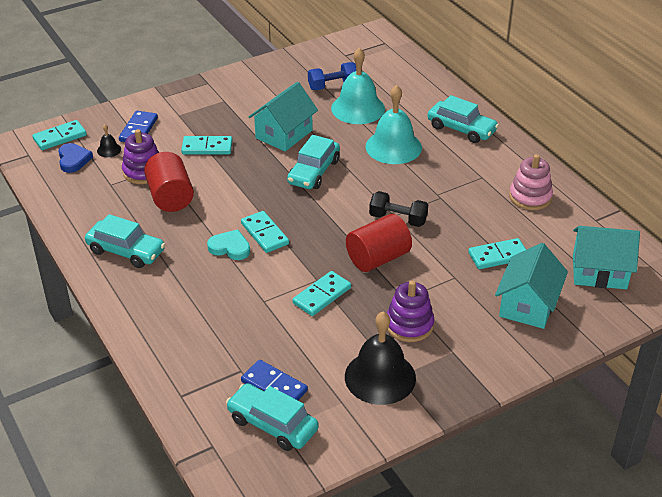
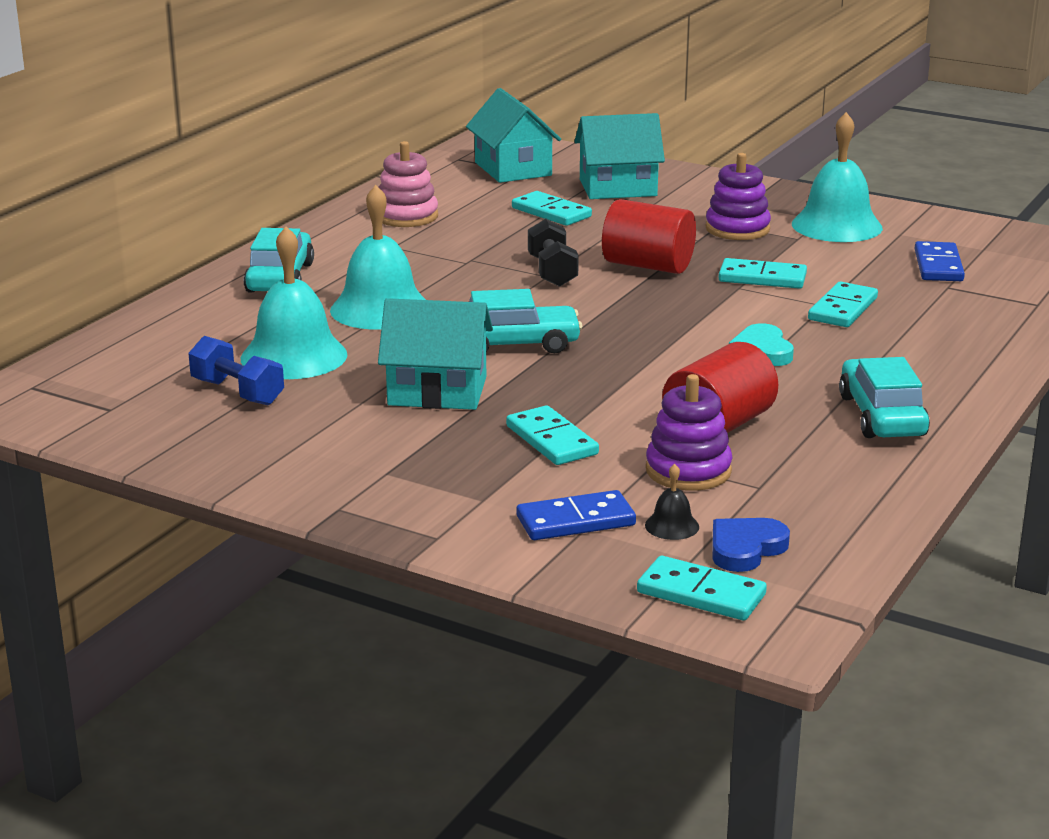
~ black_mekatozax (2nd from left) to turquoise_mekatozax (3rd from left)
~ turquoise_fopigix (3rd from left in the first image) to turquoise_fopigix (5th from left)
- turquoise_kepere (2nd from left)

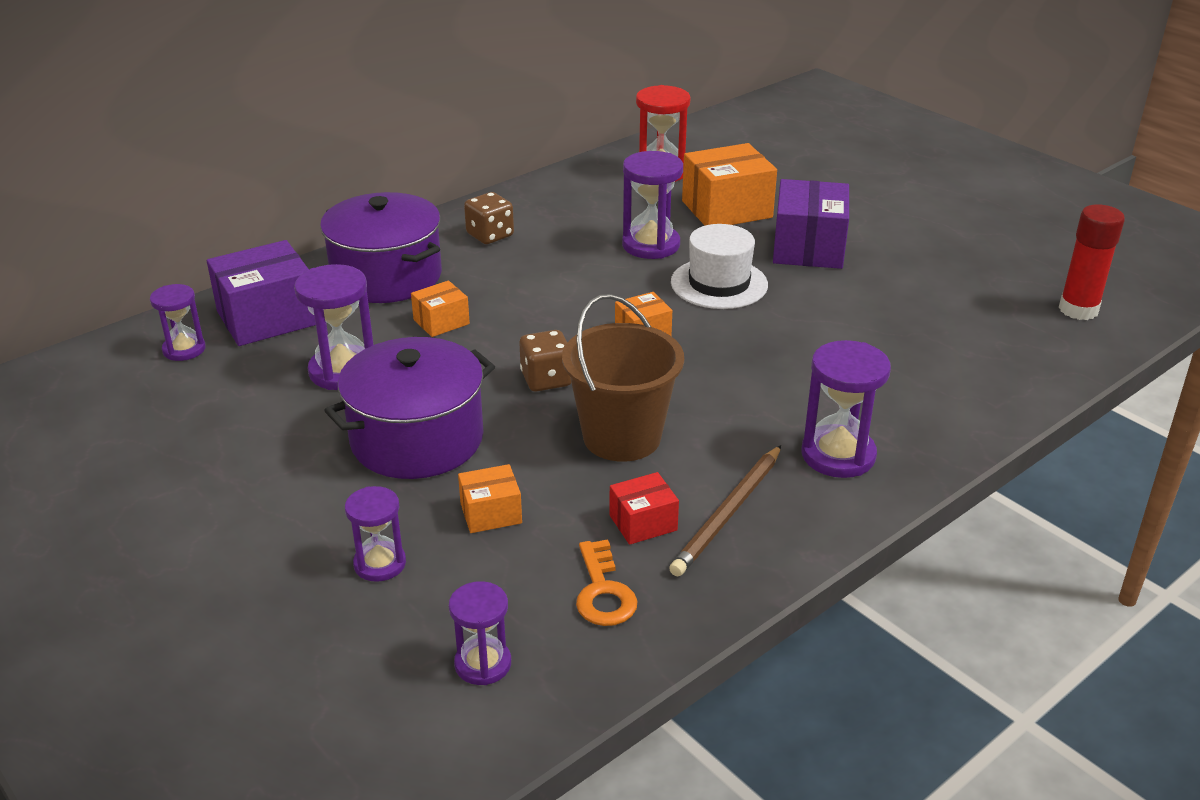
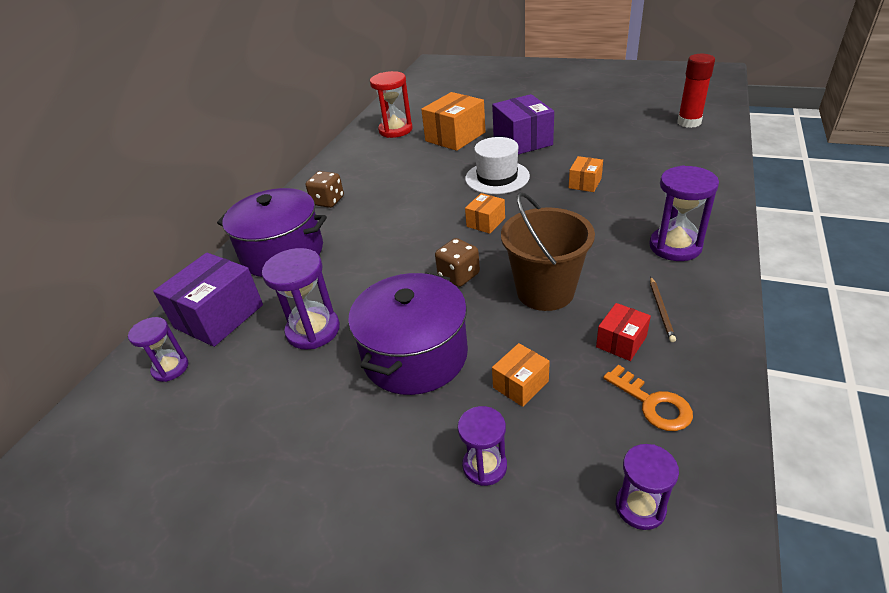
~ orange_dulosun (1st from left in the first image) to orange_dulosun (4th from left)
~ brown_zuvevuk x0.58
- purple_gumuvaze (5th from left)

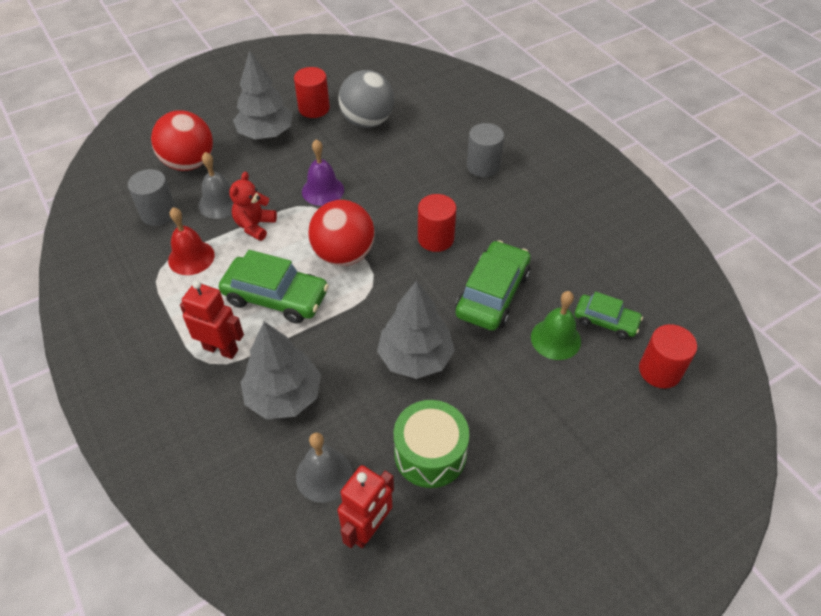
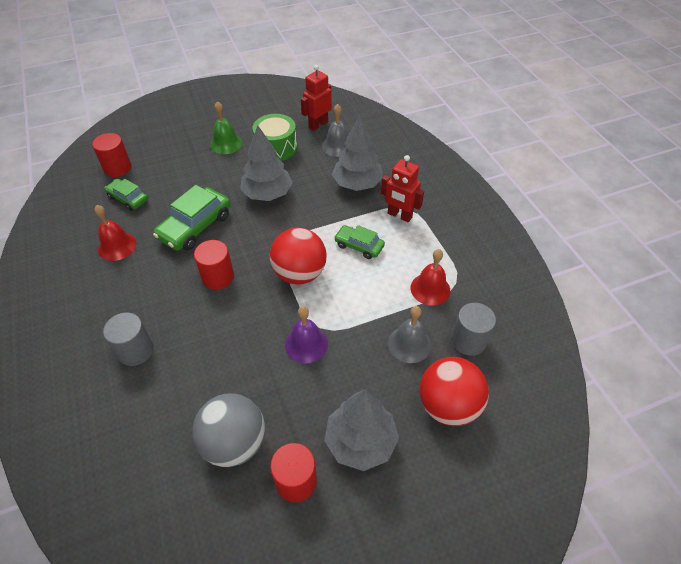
+ red_mekatozax (1st from left)
~ green_mekatozax
~ green_kepere (1st from left in the first image) x0.60
- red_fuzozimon

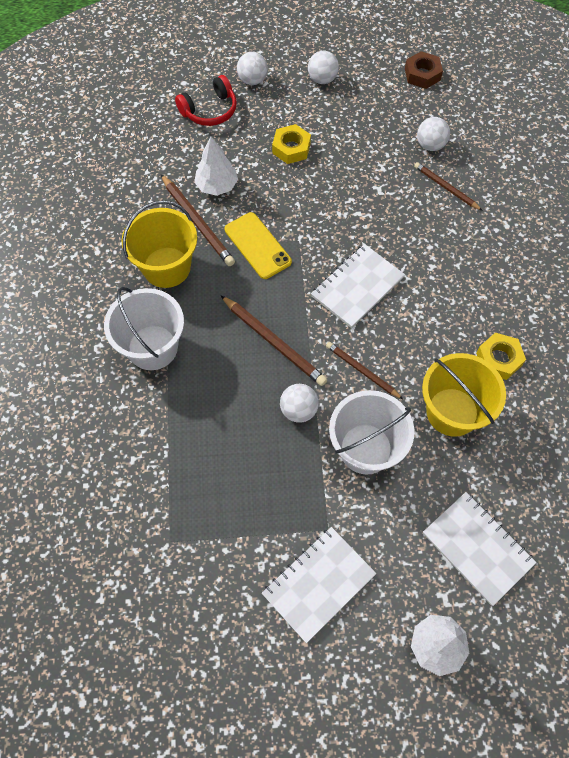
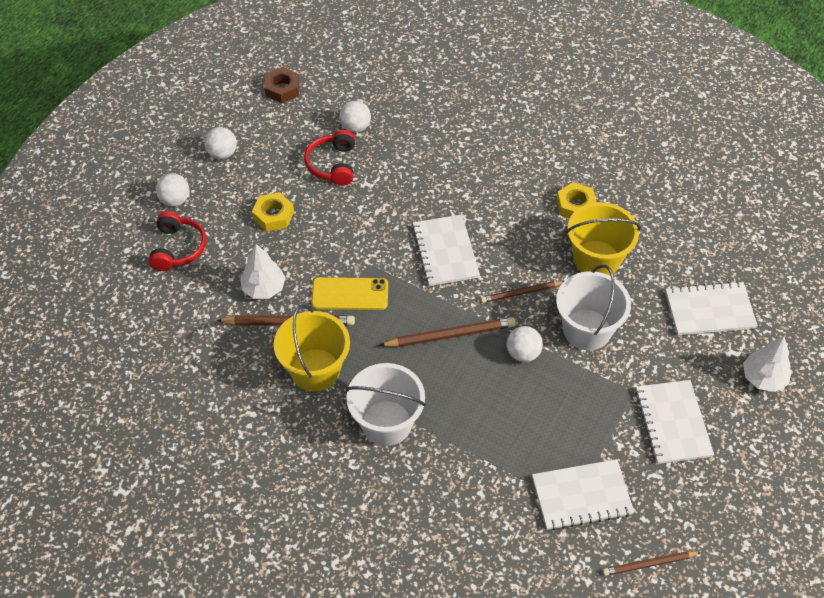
+ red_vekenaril (2nd from left)
+ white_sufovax (2nd from left)
~ brown_zuvevuk (4th from left)

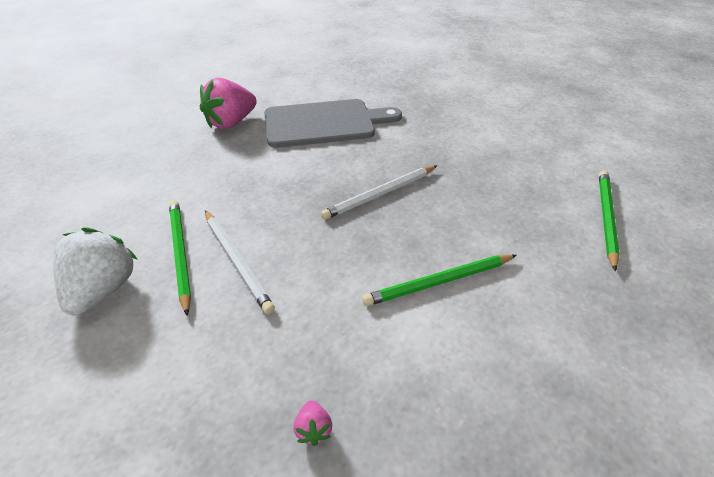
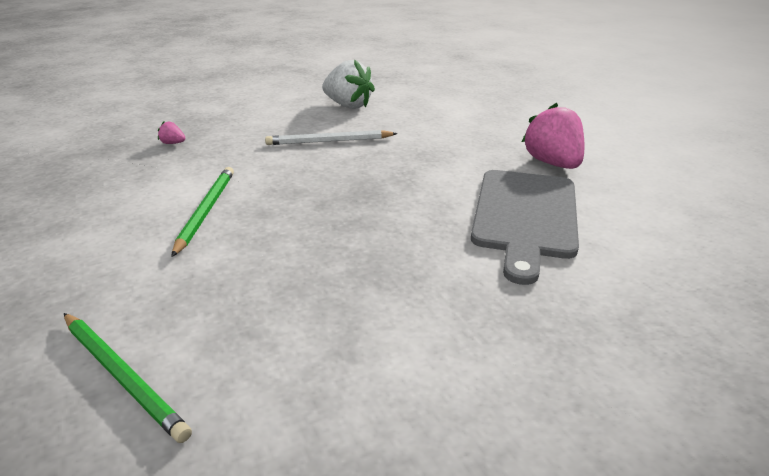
- green_zuvevuk (1st from left)
- white_zuvevuk (2nd from left)

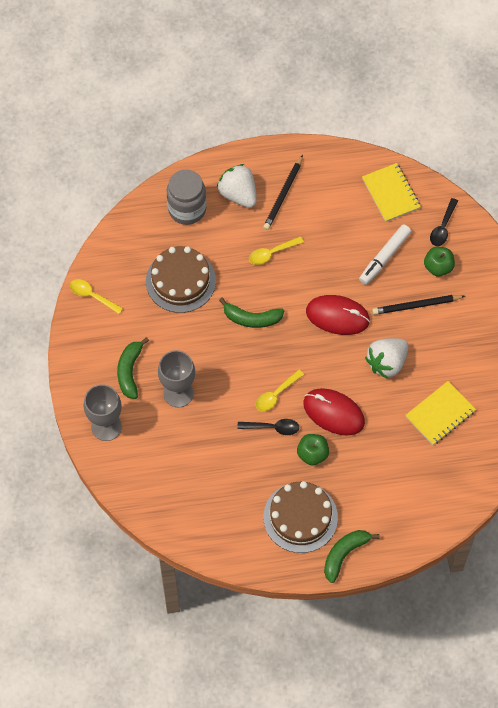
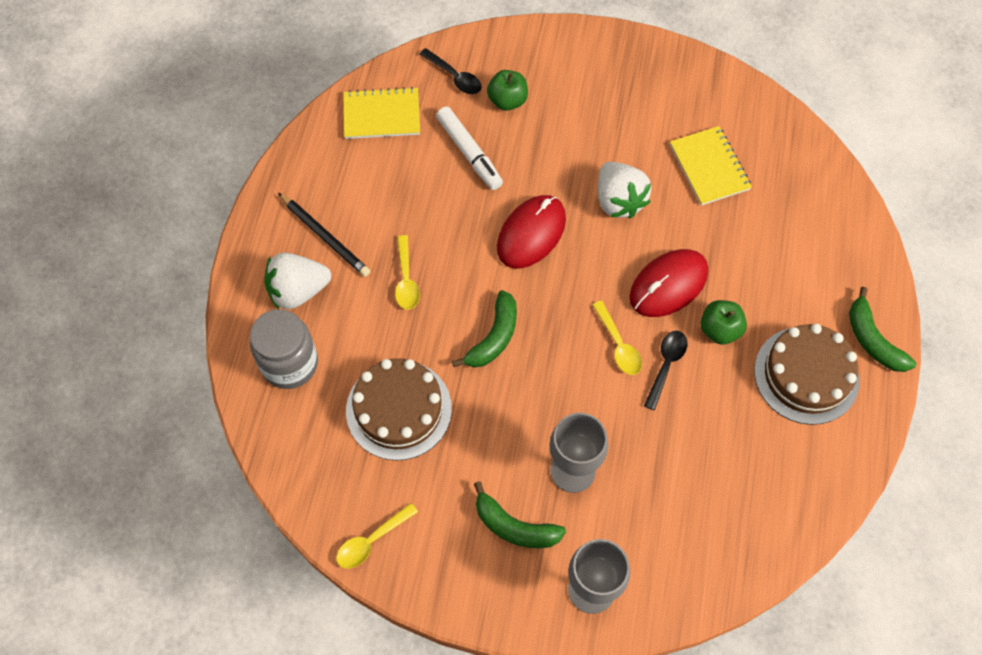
- black_zuvevuk (2nd from left)

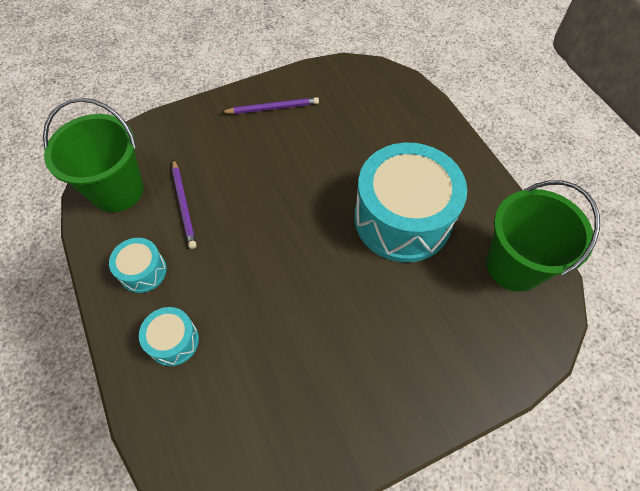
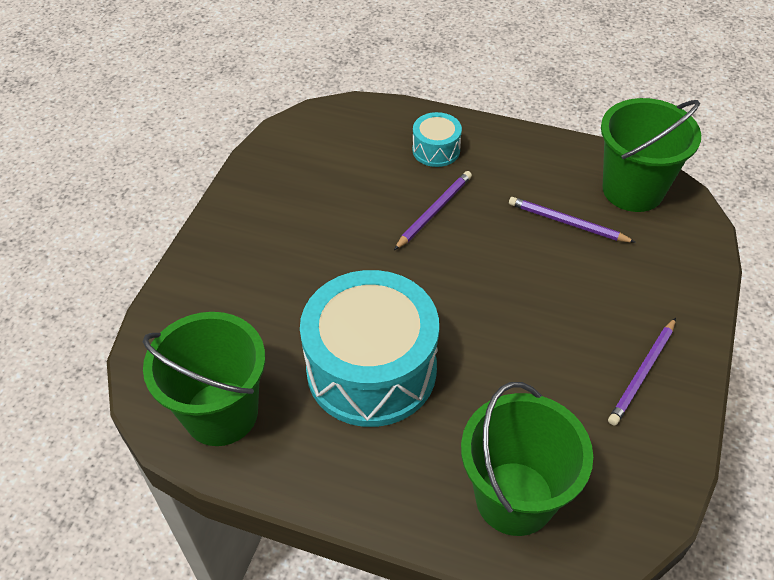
+ purple_zuvevuk (1st from left)
+ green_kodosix (2nd from left)
- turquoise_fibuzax (1st from left)

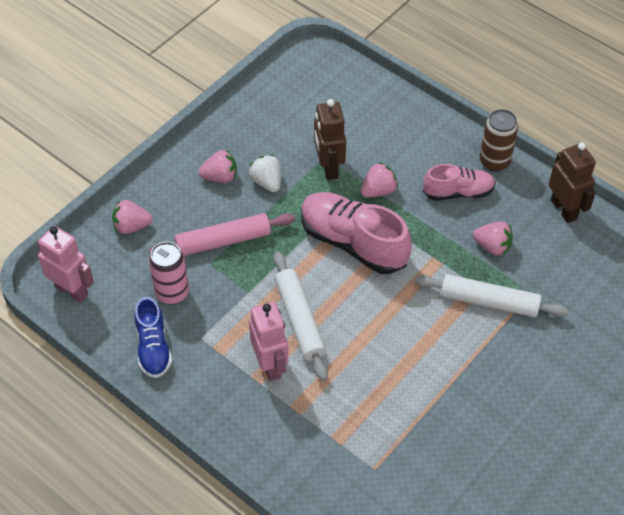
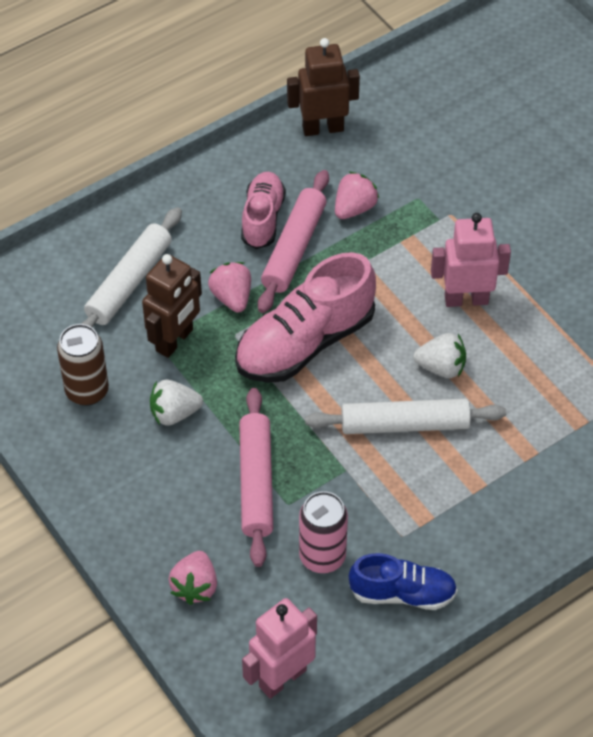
~ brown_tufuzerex
~ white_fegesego (2nd from left in the first image) to white_fegesego (1st from left)
~ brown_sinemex (1st from left) 60 degrees counterclockwise
+ pink_fegesego (2nd from left)
+ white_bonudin (2nd from left)
~ pink_sinemex (2nd from left)
- pink_bonudin (2nd from left)

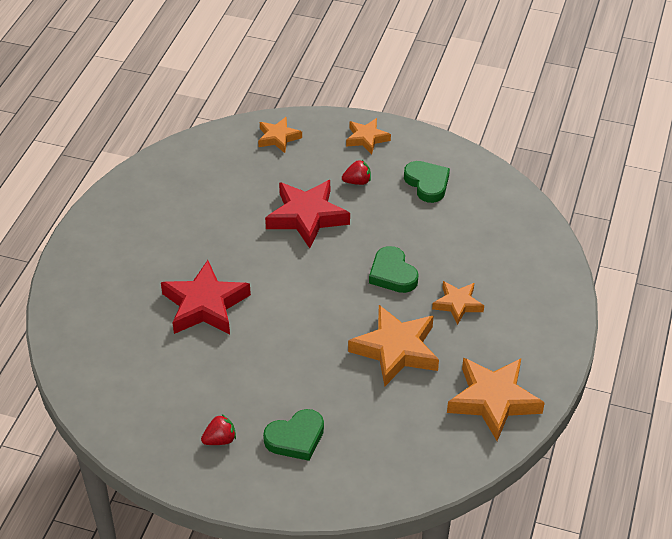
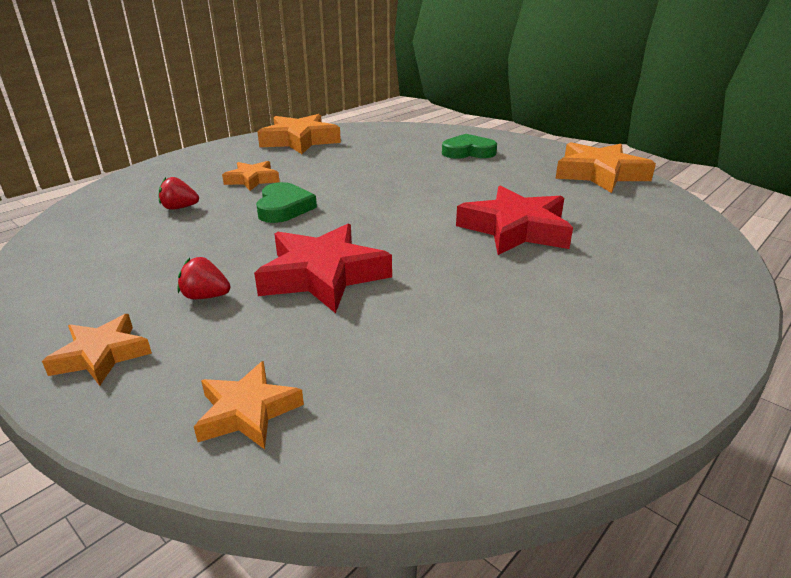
~ red_bonudin (1st from left)
~ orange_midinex (3rd from left in the first image) to orange_midinex (5th from left)
- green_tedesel (3rd from left)

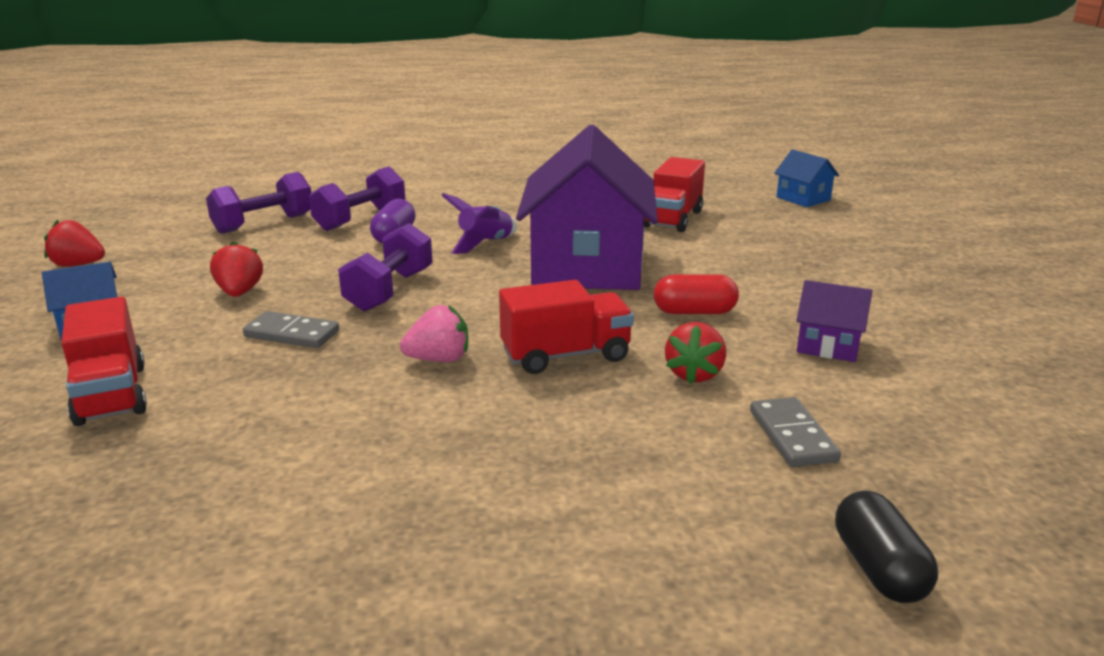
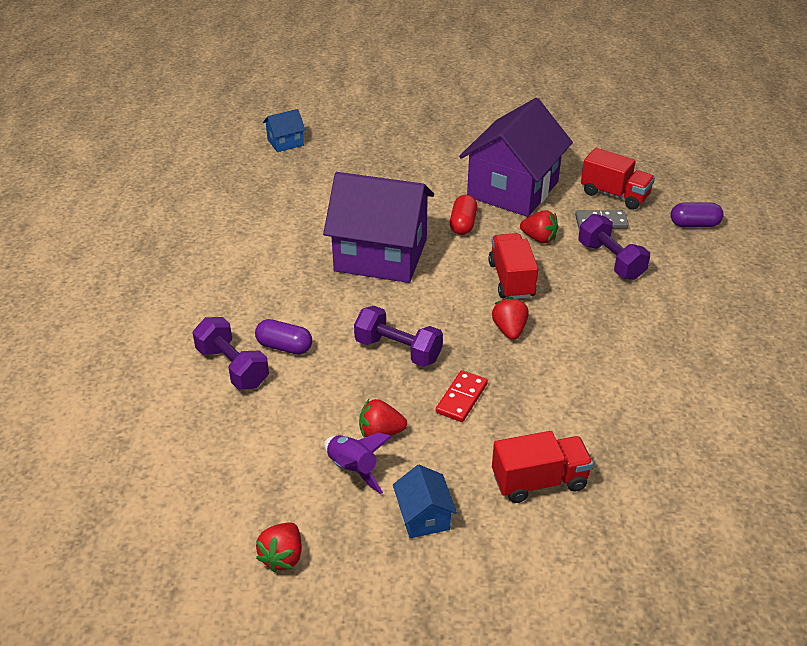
~ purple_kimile
~ grey_fopigix (1st from left) to red_fopigix
~ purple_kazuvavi (2nd from left) x2.32
~ pink_bonudin to red_bonudin (3rd from left)
~ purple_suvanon (1st from left in the first image) to purple_suvanon (3rd from left)
~ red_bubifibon (3rd from left)
~ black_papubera to purple_papubera (2nd from left)

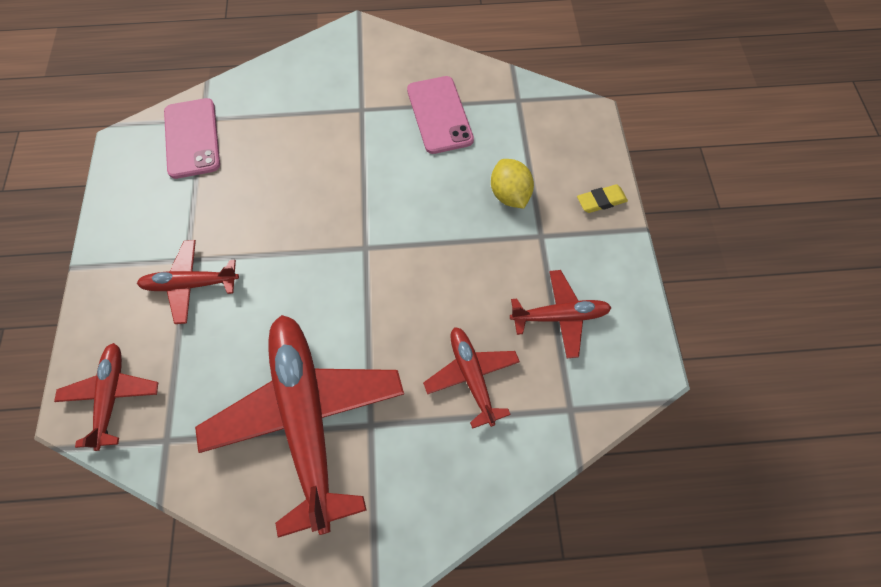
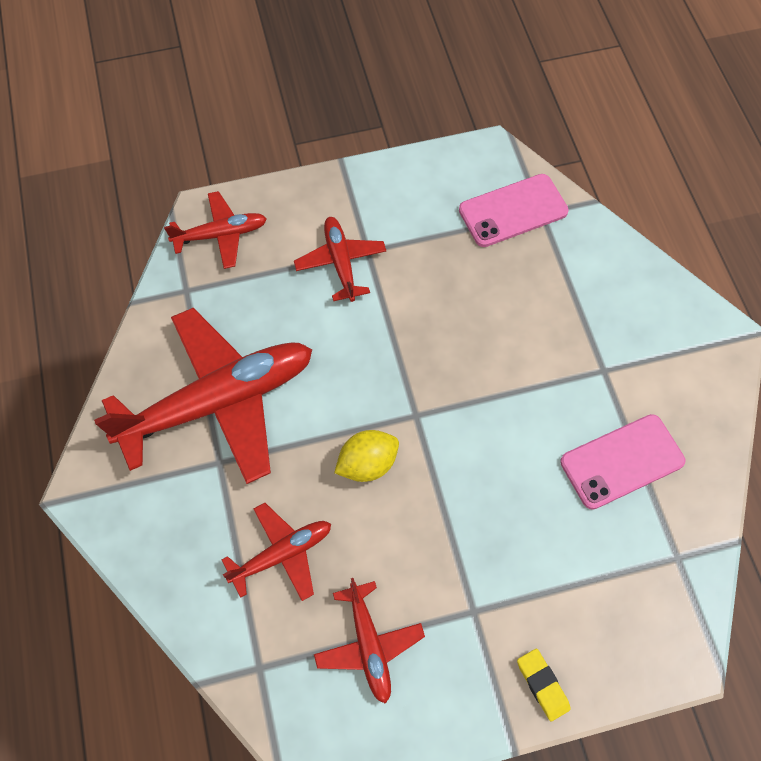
~ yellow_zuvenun

